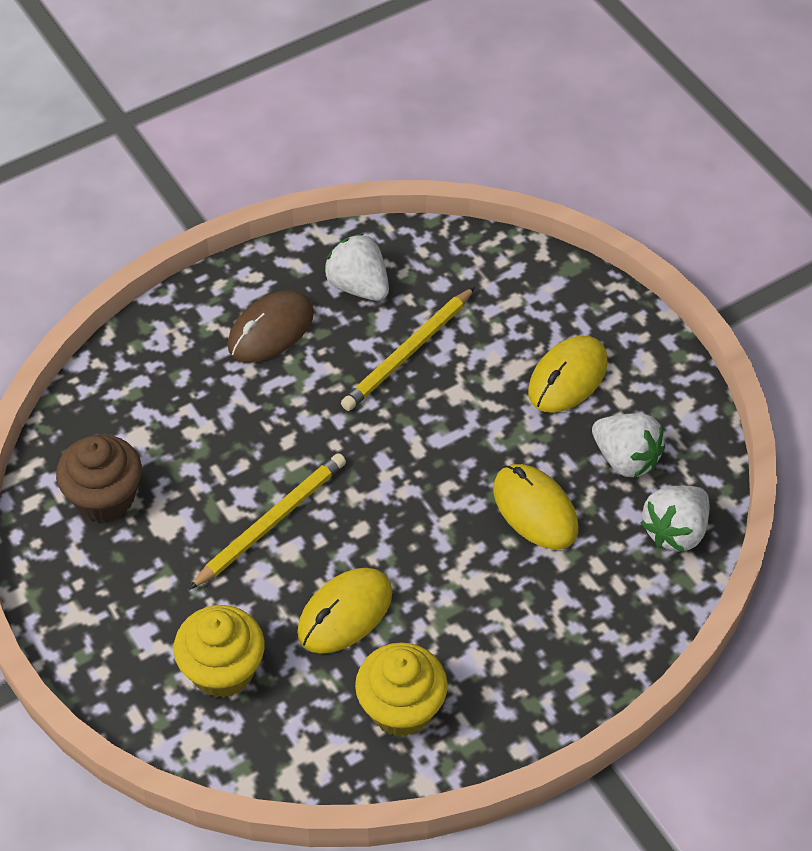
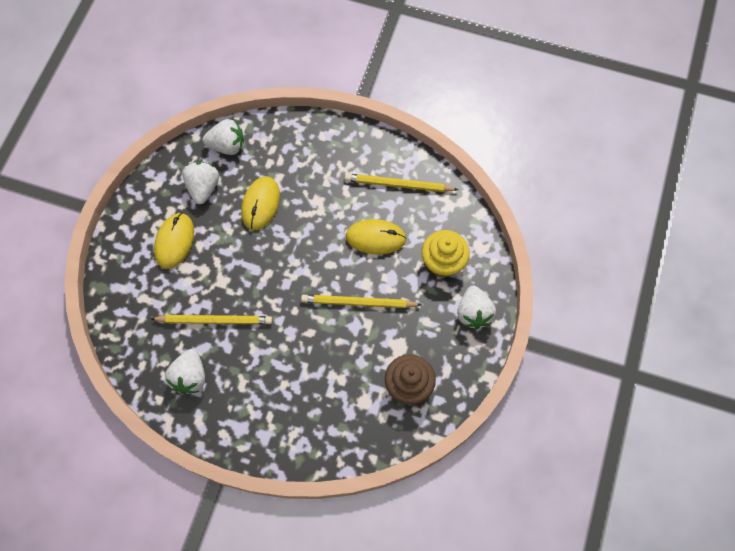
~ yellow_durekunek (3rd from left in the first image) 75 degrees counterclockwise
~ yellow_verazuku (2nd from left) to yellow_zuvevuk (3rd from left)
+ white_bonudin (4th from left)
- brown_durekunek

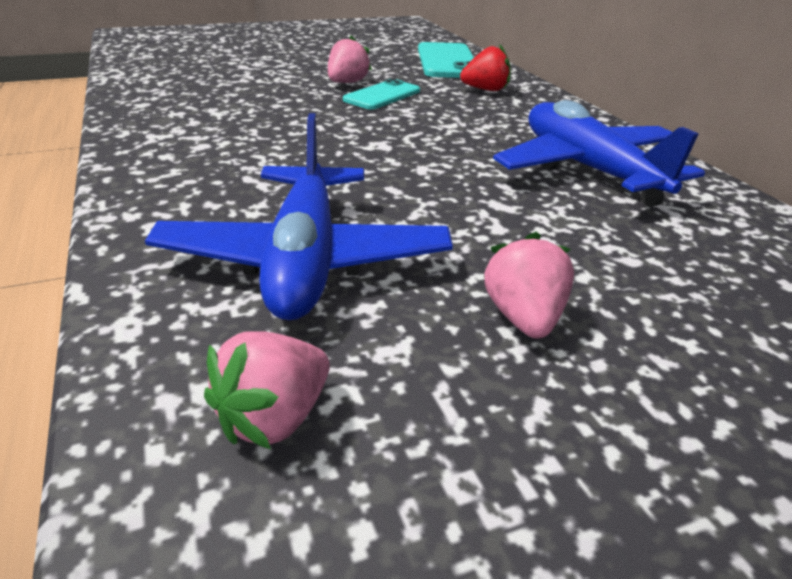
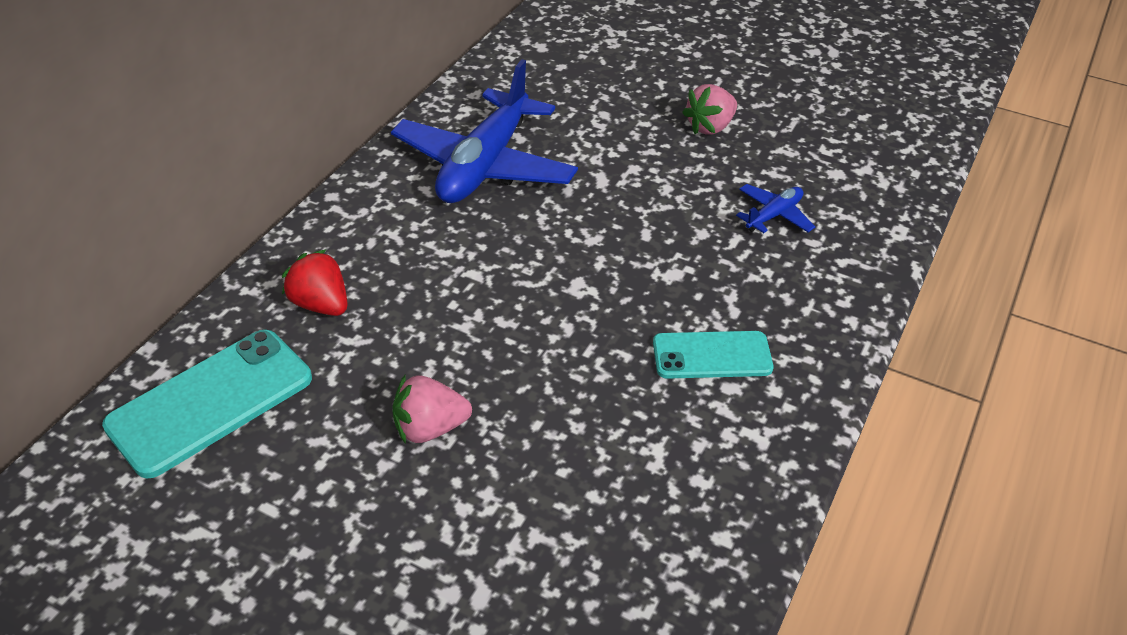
~ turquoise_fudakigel (1st from left in the first image) to turquoise_fudakigel (2nd from left)
~ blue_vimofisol (1st from left in the first image) x0.44
- pink_bonudin (1st from left)

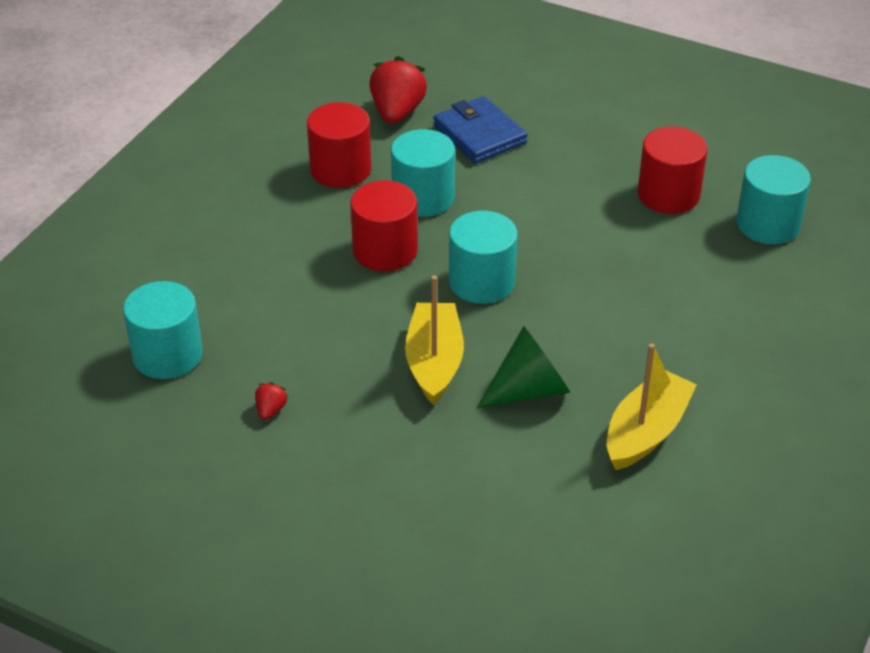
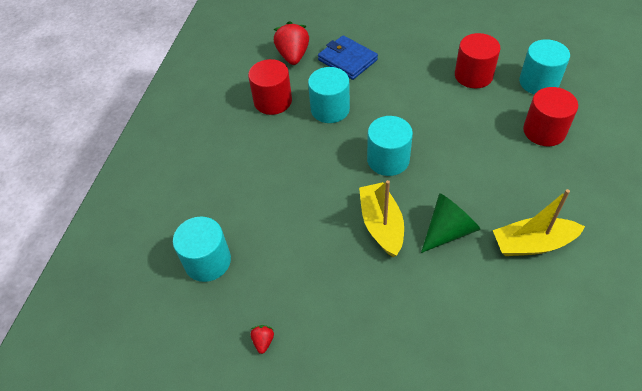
~ red_bonudin (1st from left)
~ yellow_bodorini (2nd from left) 120 degrees counterclockwise
~ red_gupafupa (2nd from left in the first image) to red_gupafupa (3rd from left)

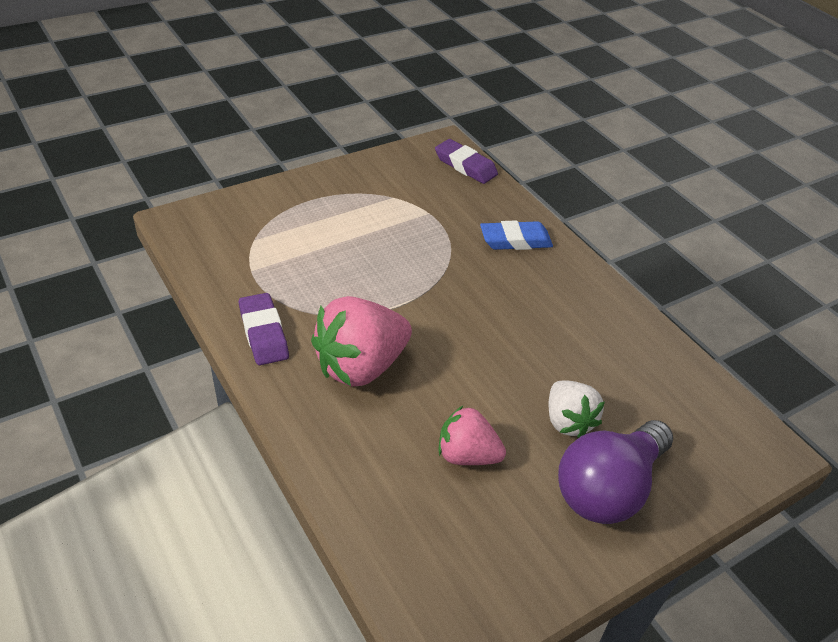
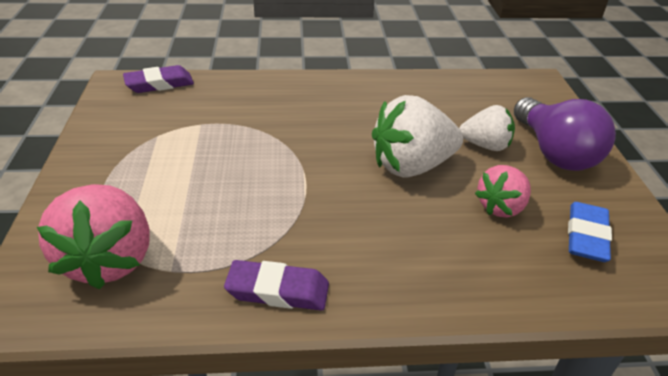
~ pink_bonudin (1st from left)
+ white_bonudin (1st from left)
~ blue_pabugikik

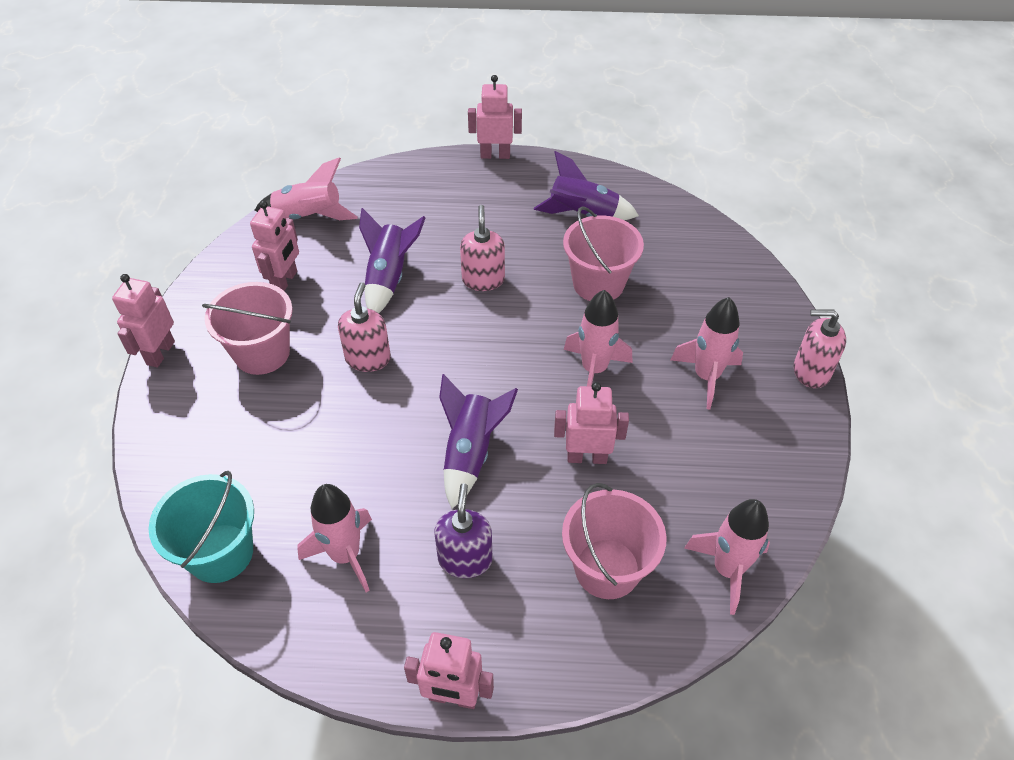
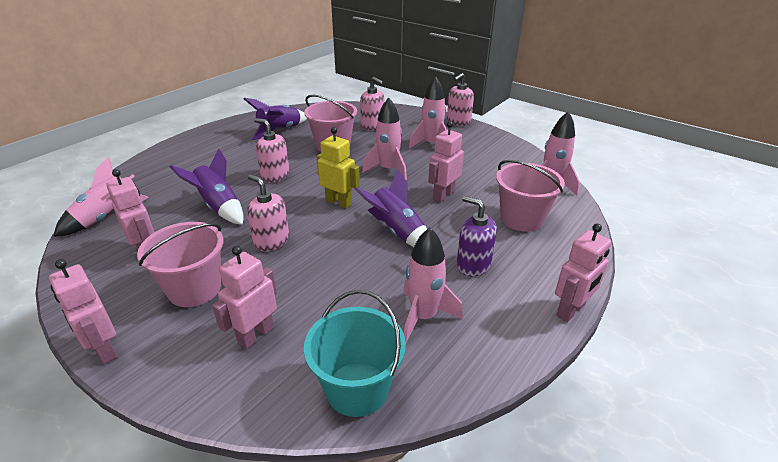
~ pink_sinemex (4th from left in the first image) to pink_sinemex (3rd from left)
+ yellow_sinemex
+ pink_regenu (3rd from left)

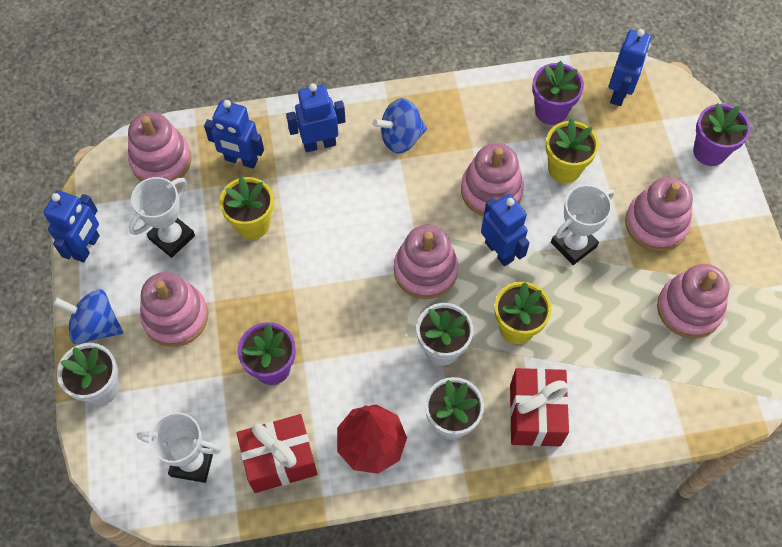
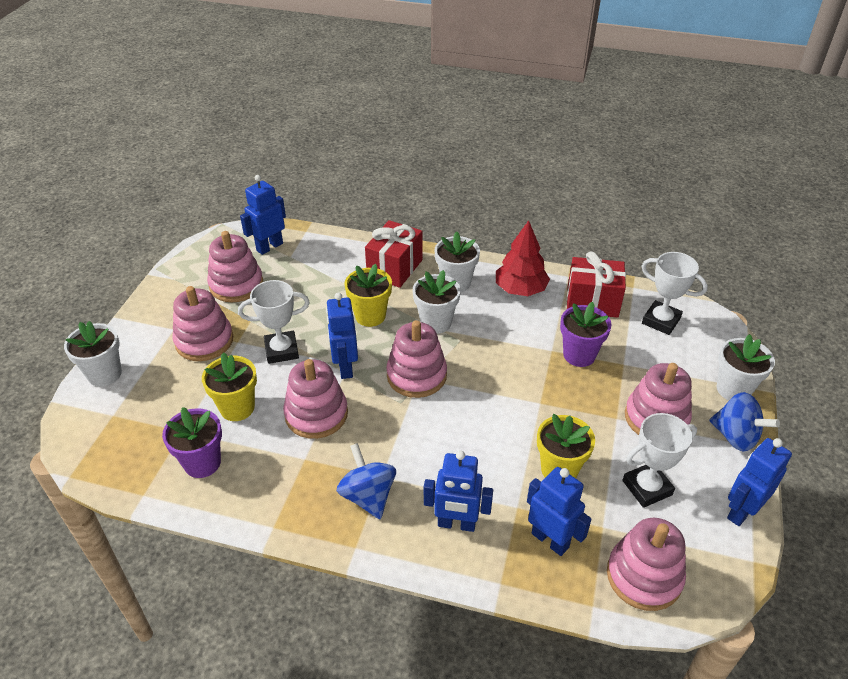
~ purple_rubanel (3rd from left) to white_rubanel (1st from left)
~ blue_sinemex (5th from left in the first image) to blue_sinemex (1st from left)
~ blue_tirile (2nd from left in the first image) 120 degrees counterclockwise

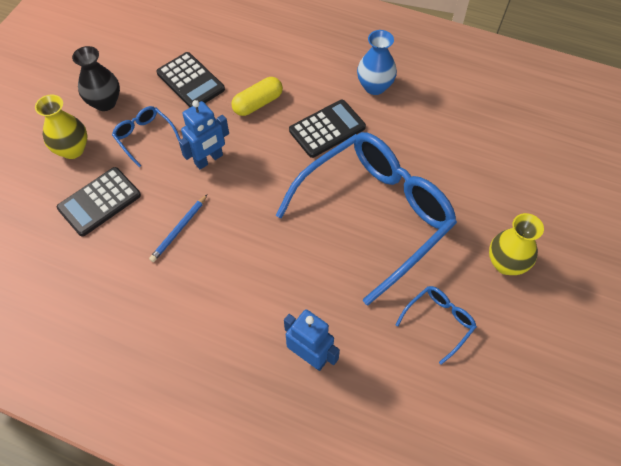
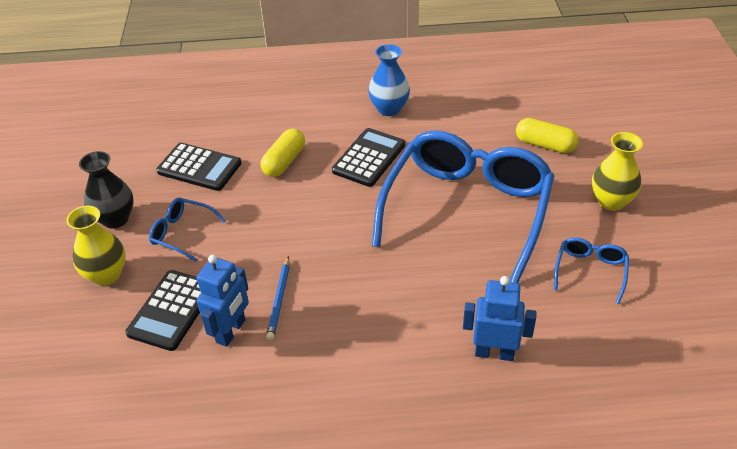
~ blue_sinemex (1st from left)
+ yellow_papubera (2nd from left)

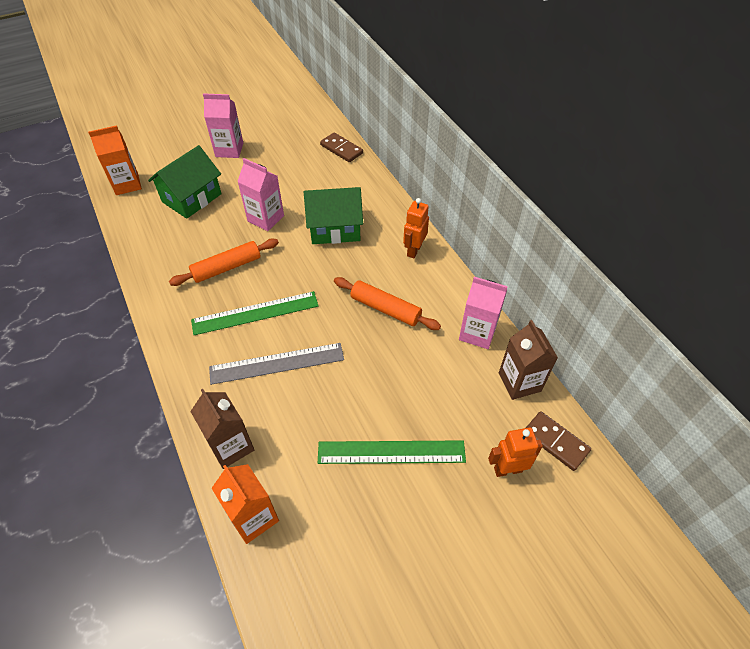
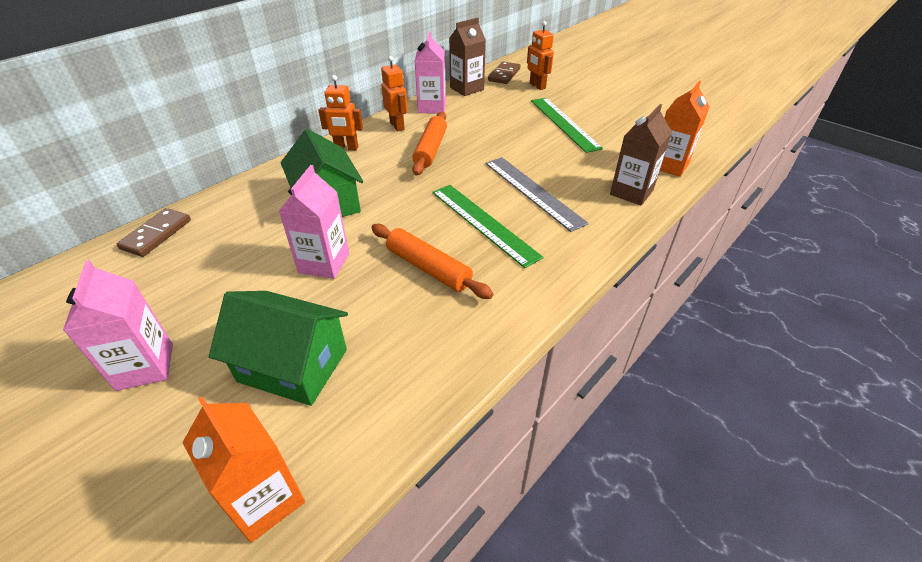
+ orange_sinemex (2nd from left)

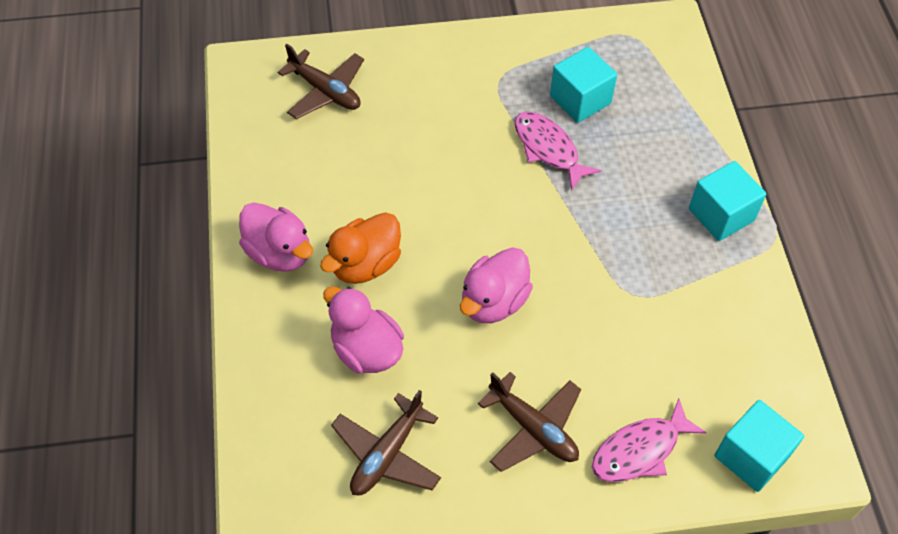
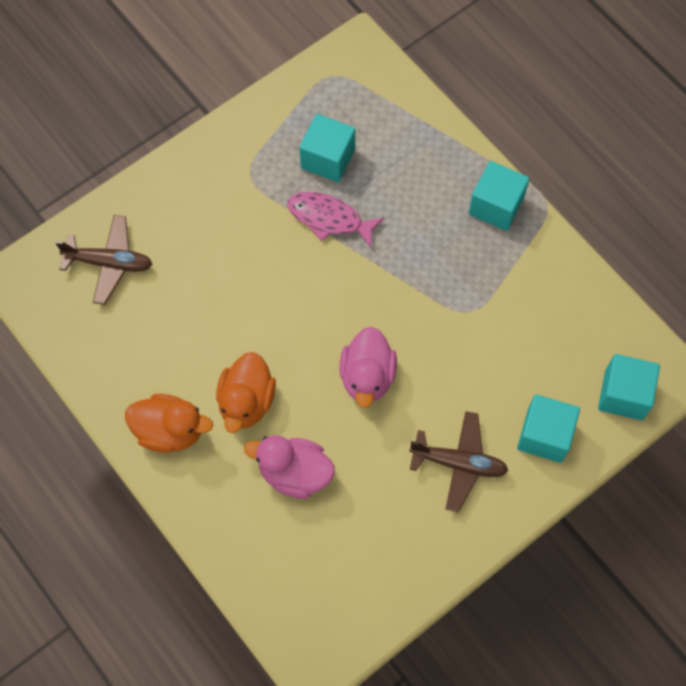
~ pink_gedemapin (1st from left) to orange_gedemapin (1st from left)
~ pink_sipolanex (2nd from left) to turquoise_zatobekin (3rd from left)
- brown_vimofisol (2nd from left)

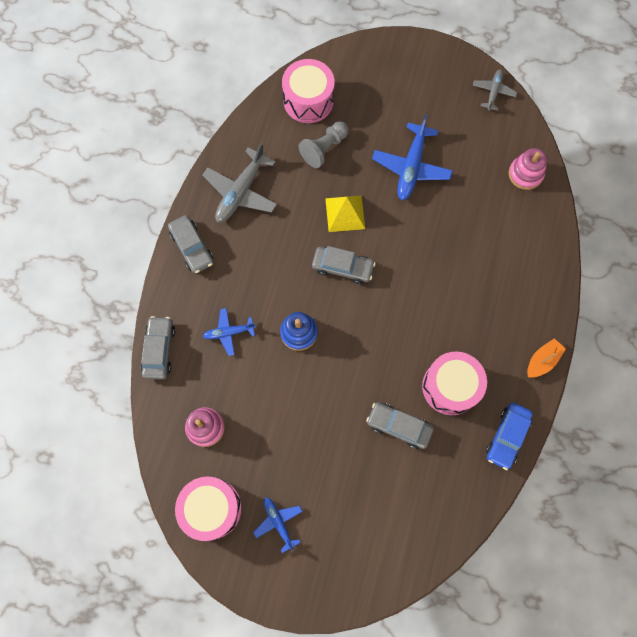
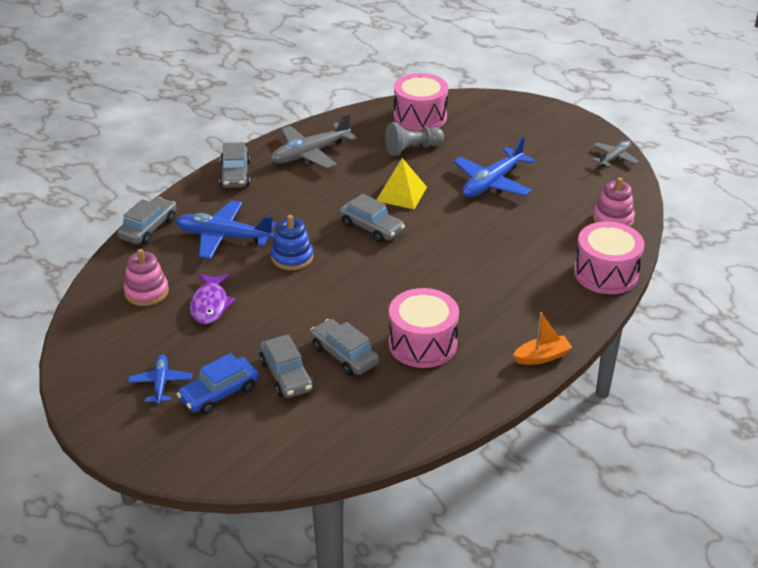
~ blue_vimofisol (1st from left in the first image) x1.74
~ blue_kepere
+ purple_sipolanex
+ grey_kepere (3rd from left)
~ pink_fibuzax (1st from left in the first image) to pink_fibuzax (3rd from left)

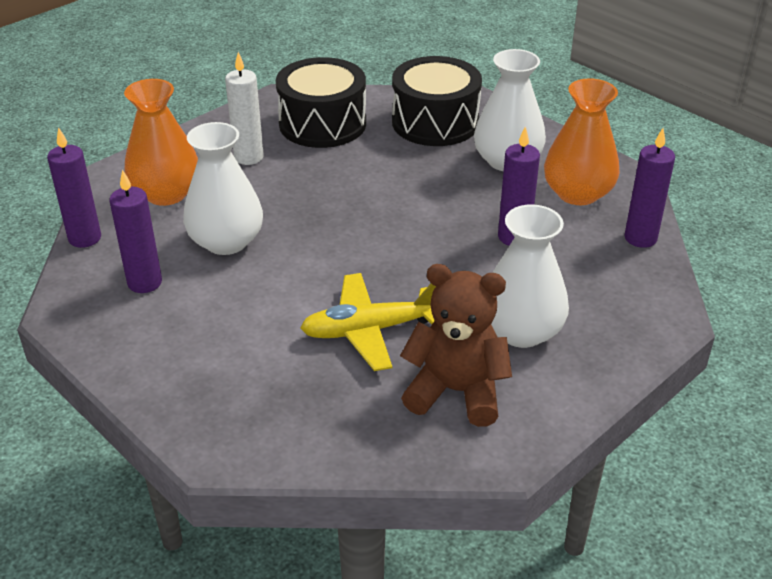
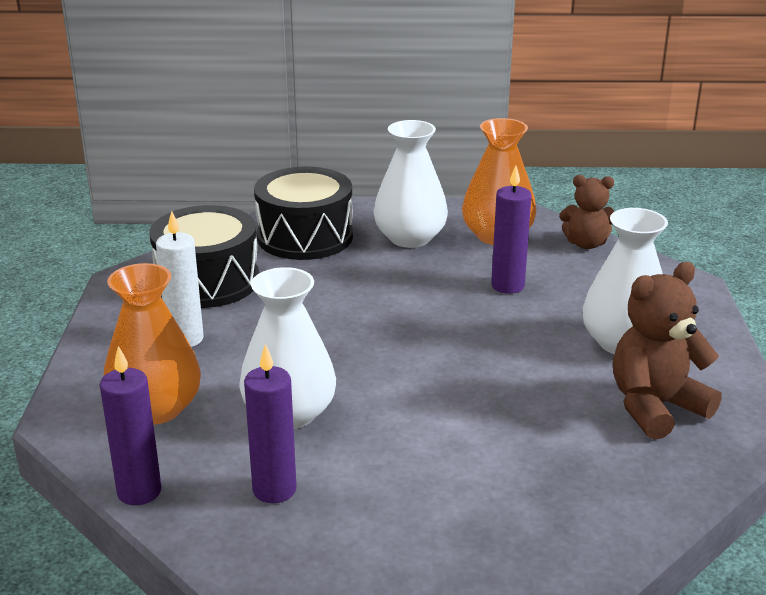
~ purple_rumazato (4th from left) to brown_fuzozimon (1st from left)
- yellow_vimofisol

